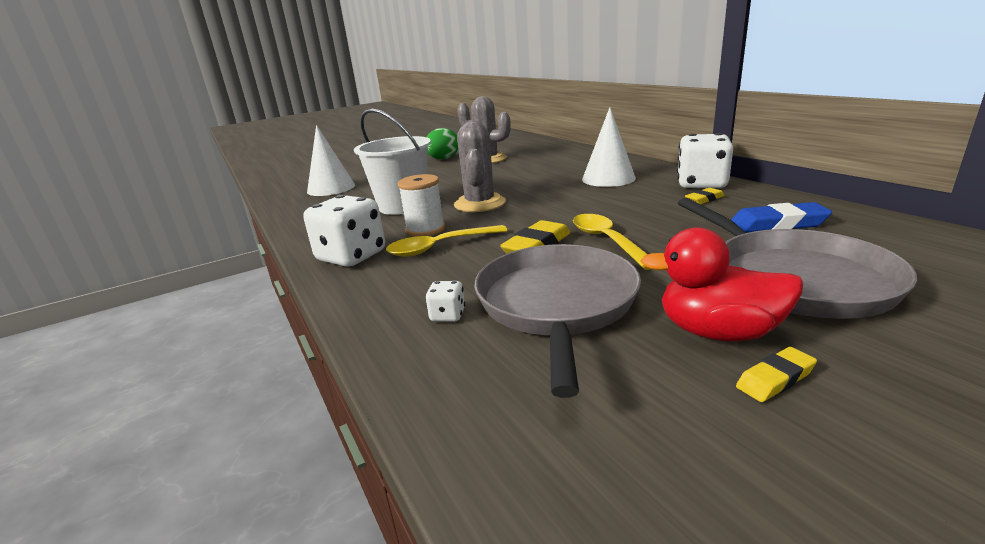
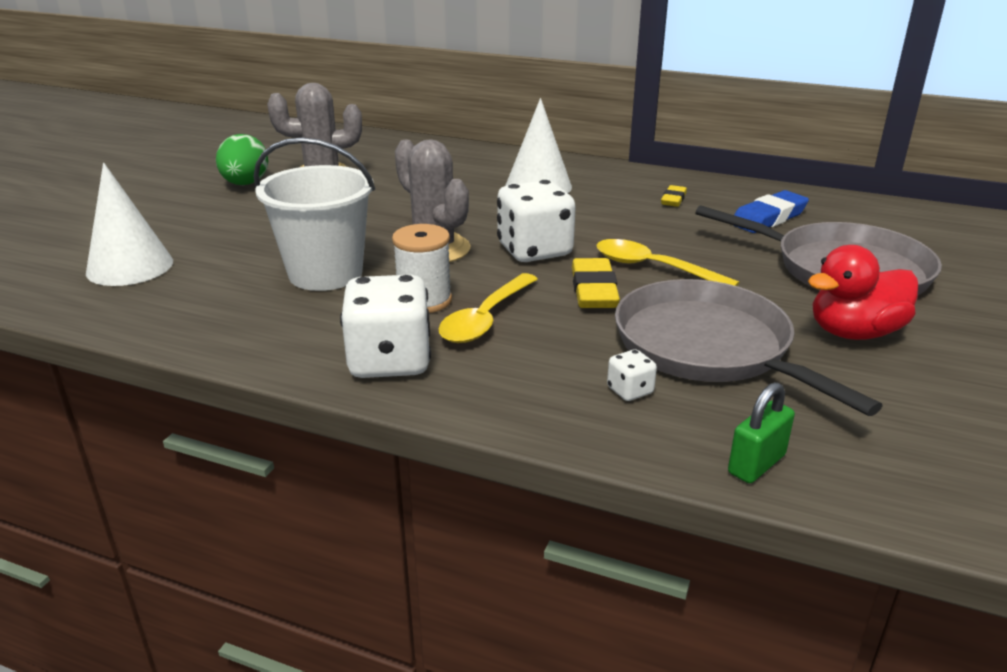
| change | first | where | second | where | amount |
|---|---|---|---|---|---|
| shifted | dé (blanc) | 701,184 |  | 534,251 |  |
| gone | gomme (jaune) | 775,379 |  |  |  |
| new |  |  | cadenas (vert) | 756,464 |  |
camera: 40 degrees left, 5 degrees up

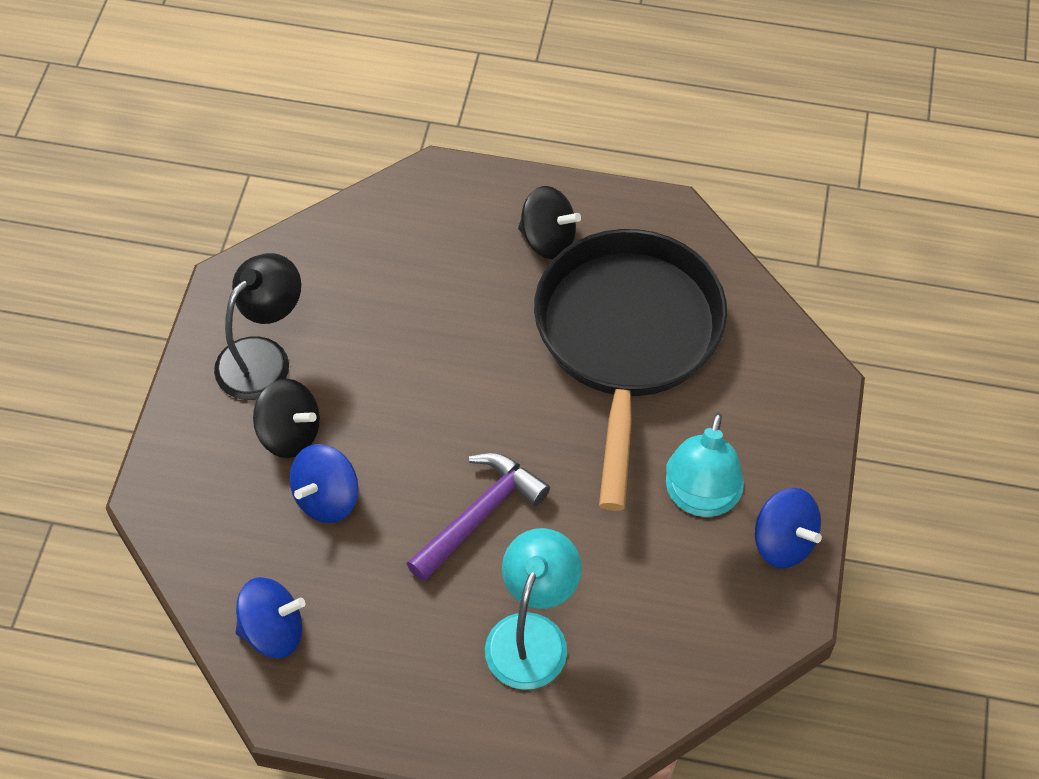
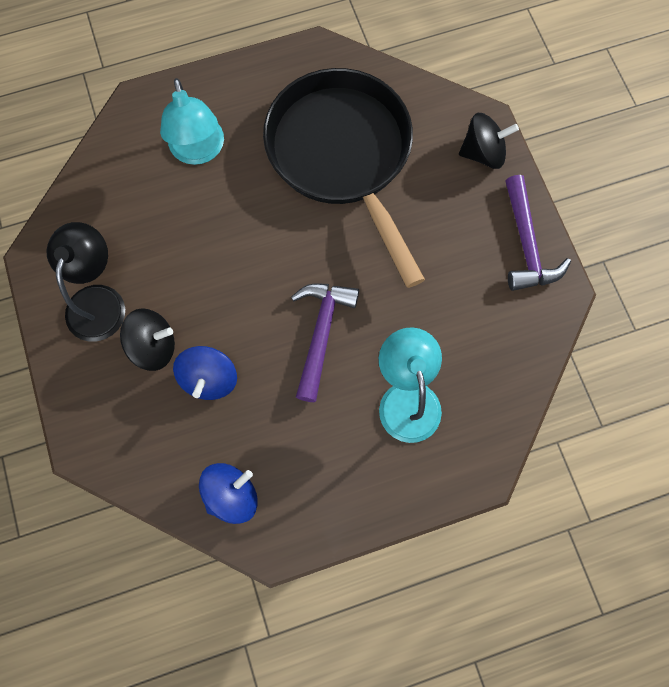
| change | first | where | second | where | amount |
|---|---|---|---|---|---|
| shifted | toupie (noir) | 548,240 |  | 483,153 |  |
| shifted | lampe (turquoise) | 700,498 |  | 198,151 |  |
| swapped | toupie (bleu) | 783,542 | marteau (violet) | 526,245 |  |
camera: 30 degrees left, 15 degrees up

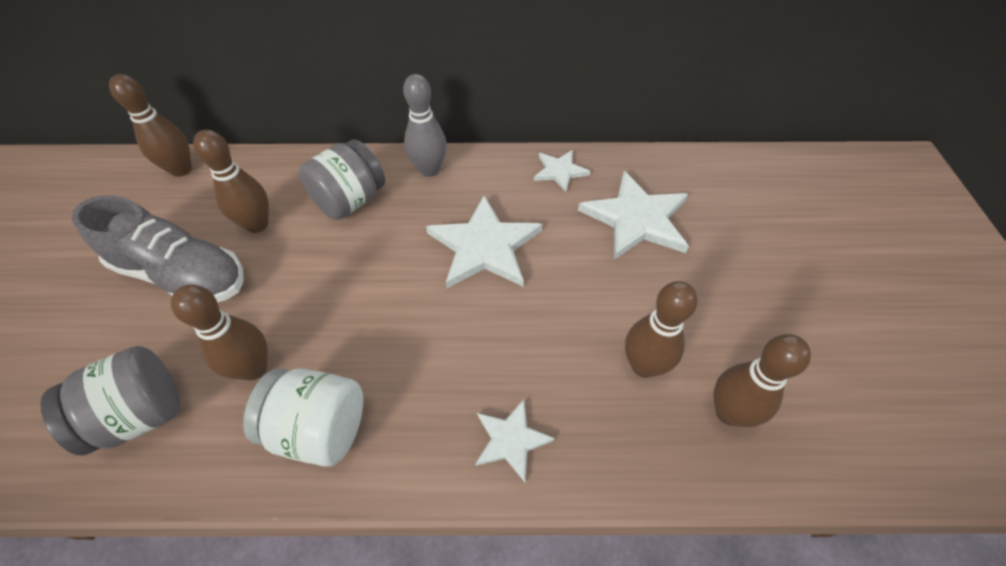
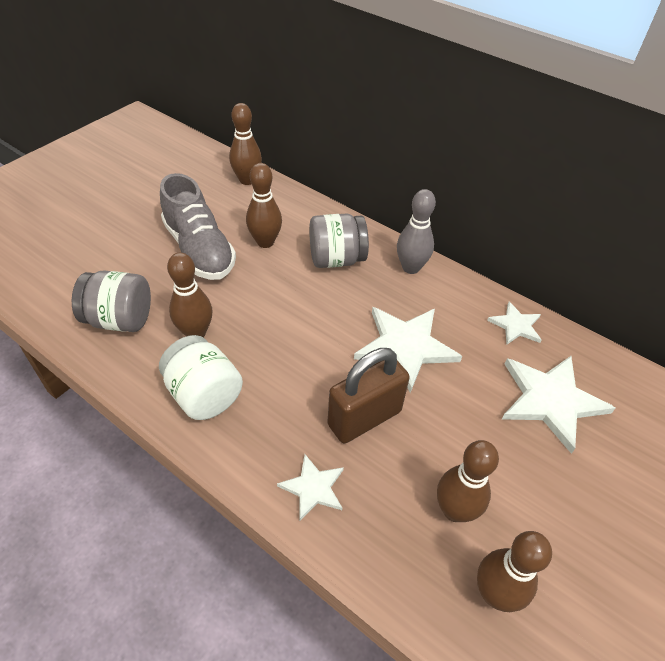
| change | first | where | second | where | amount |
|---|---|---|---|---|---|
| new |  |  | cadenas (marron) | 364,418 |  |
camera: 35 degrees right, 5 degrees down

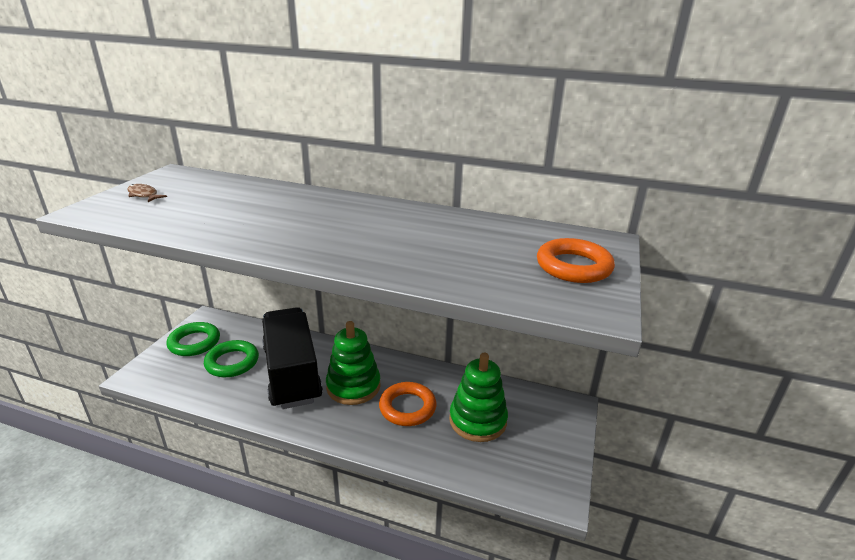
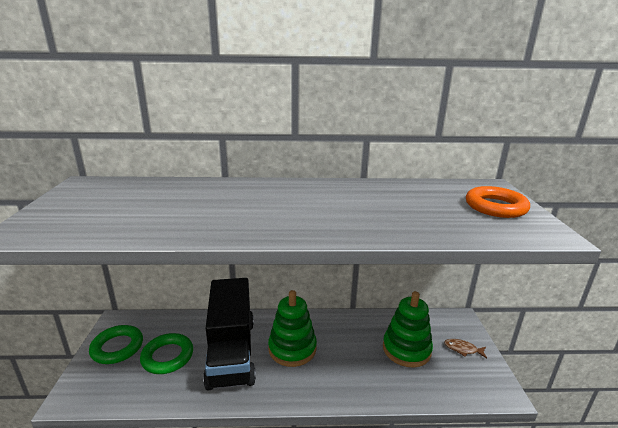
| change | first | where | second | where | amount |
|---|---|---|---|---|---|
| shifted | poisson (marron) | 144,195 |  | 462,349 |  |
| rotated | camion (noir) | 292,374 |  | 231,352 | 150 degrees counterclockwise |
| gone | anneau (orange) | 407,407 |  |  |  |
camera: 20 degrees left, 5 degrees down

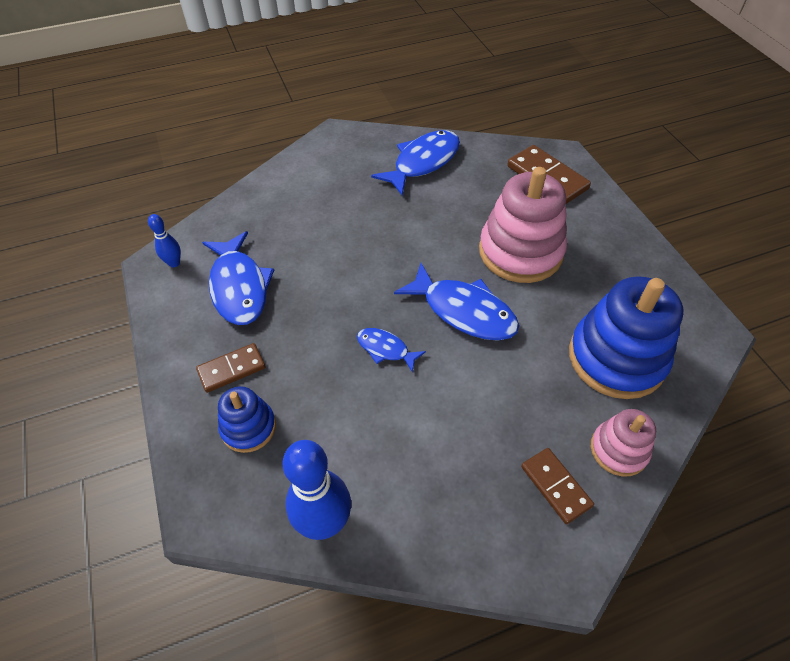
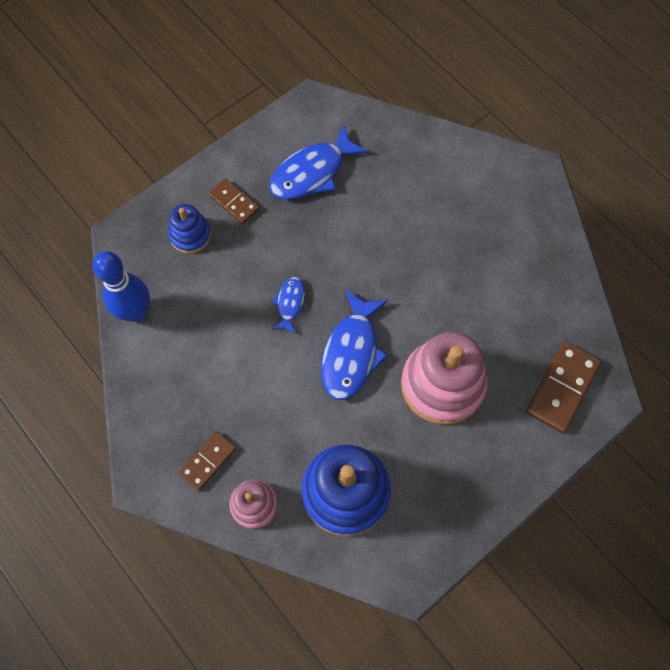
| change | first | where | second | where | amount |
|---|---|---|---|---|---|
| gone | poisson (bleu) | 423,162 |  |  |  |
| gone | quille (bleu) | 174,263 |  |  |  |
camera: 70 degrees right, 15 degrees up

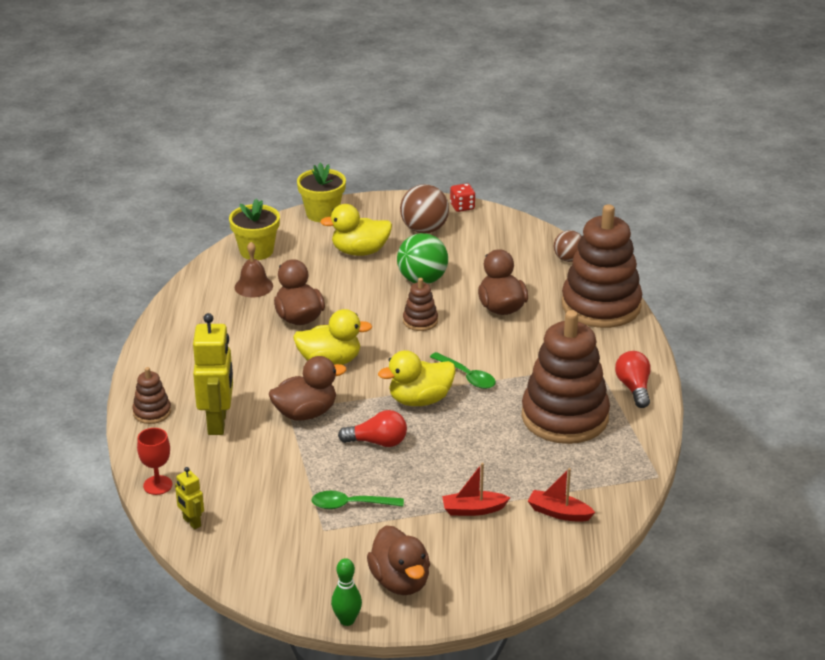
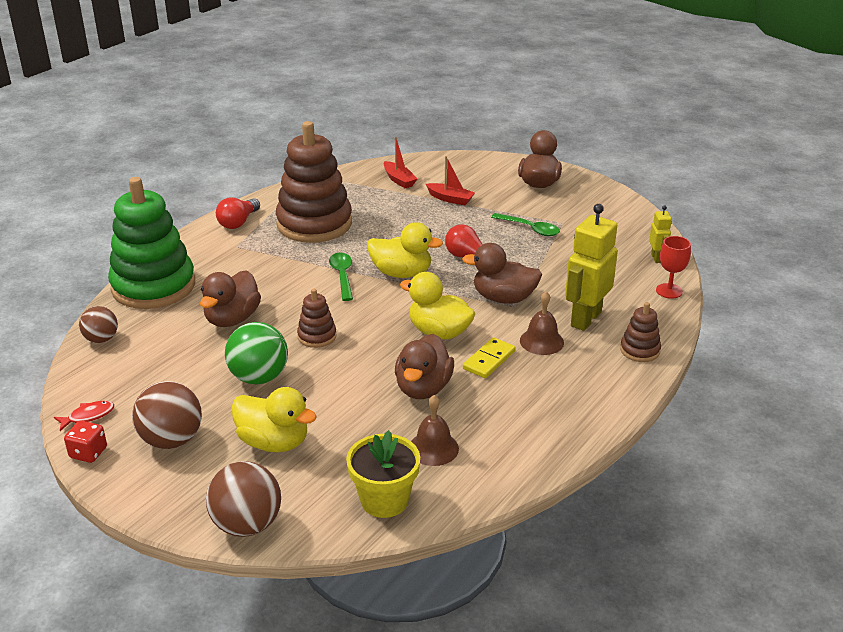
| change | first | where | second | where | amount |
|---|---|---|---|---|---|
| swapped | pot de fleurs (jaune) | 322,214 | balle (marron) | 247,524 |  |
| repainted | jouet à empiler (marron) | 601,306 | jouet à empiler (vert) | 153,286 |  |
| gone | quille (vert) | 347,620 |  |  |  |
| new |  |  | cloche (marron) | 541,341 |  |
| new |  |  | domino (jaune) | 489,360 |  |
| new |  |  | poisson (rouge) | 88,416 |  |
camera: 145 degrees left, 0 degrees up

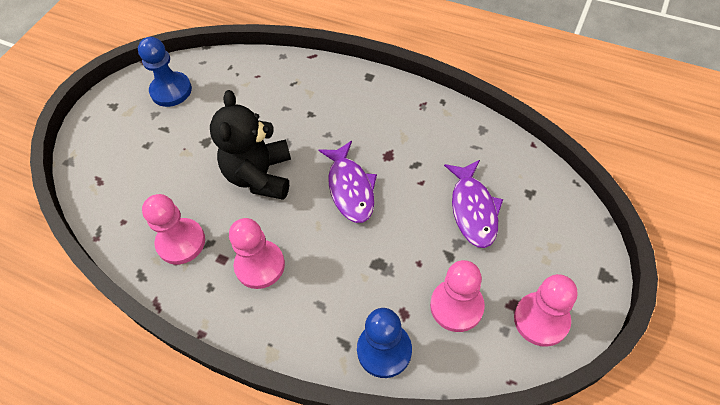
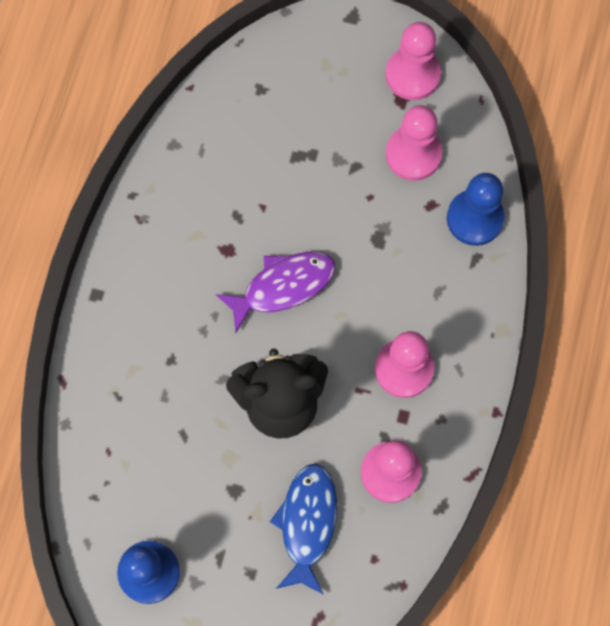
| change | first | where | second | where | amount |
|---|---|---|---|---|---|
| gone | poisson (violet) | 473,209 |  |  |  |
| new |  |  | poisson (bleu) | 307,523 |  |
camera: 105 degrees left, 15 degrees up

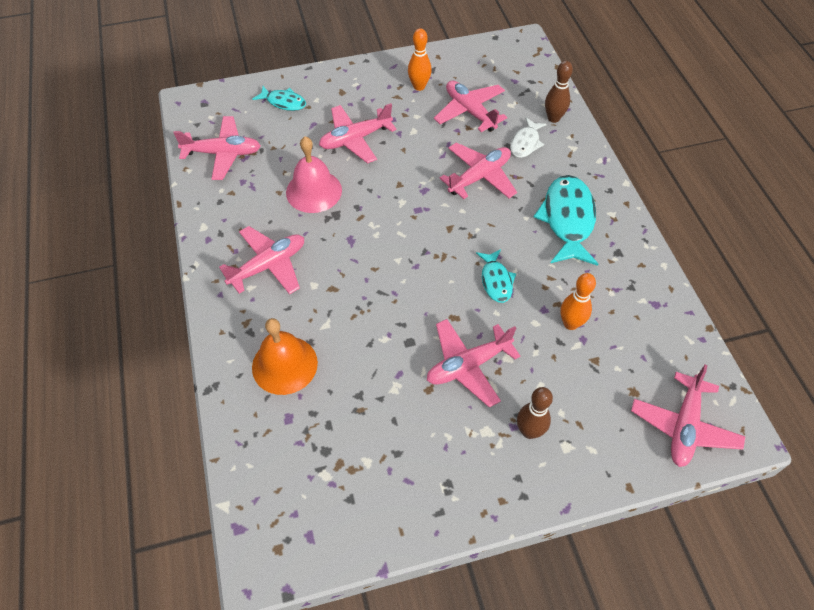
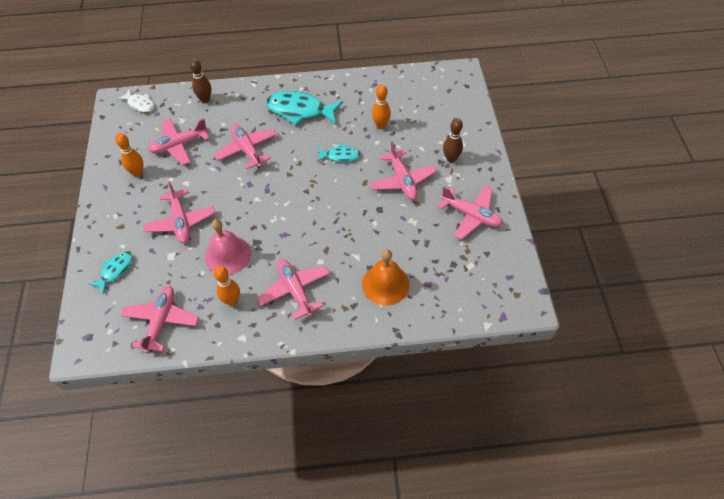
| change | first | where | second | where | amount |
|---|---|---|---|---|---|
| shifted | poisson (blanc) | 525,143 |  | 140,104 |  |
| shifted | avion (rose) | 684,426 |  | 471,215 |  |
| new |  |  | quille (orange) | 232,301 |  |
camera: 80 degrees left, 0 degrees up

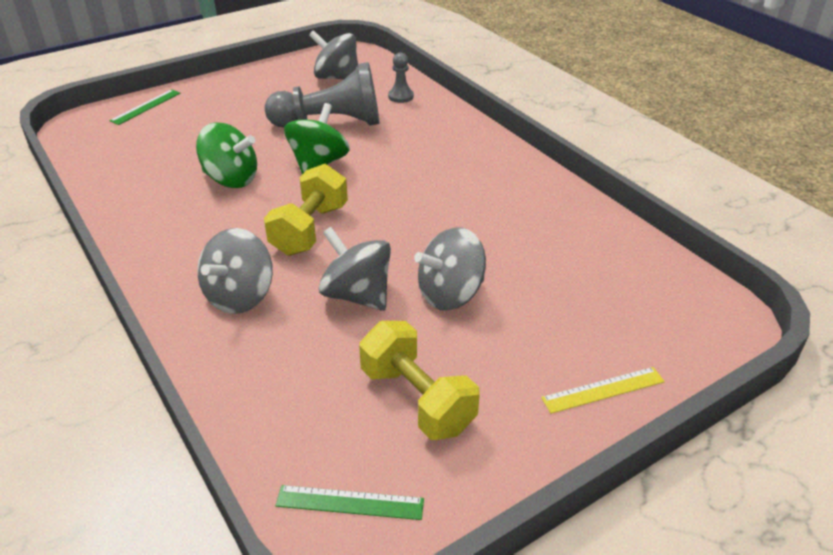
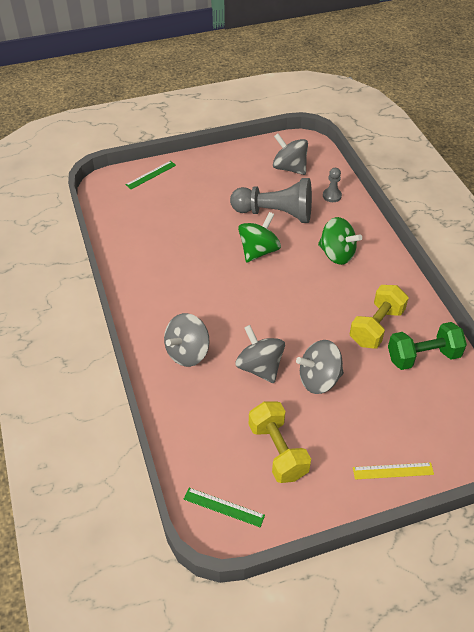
| change | first | where | second | where | amount |
|---|---|---|---|---|---|
| shifted | toupie (vert) | 231,179 |  | 337,254 |  |
| shifted | haltère (jaune) | 309,229 |  | 376,327 |  |
| new |  |  | haltère (vert) | 423,356 |  |
camera: 15 degrees right, 10 degrees up

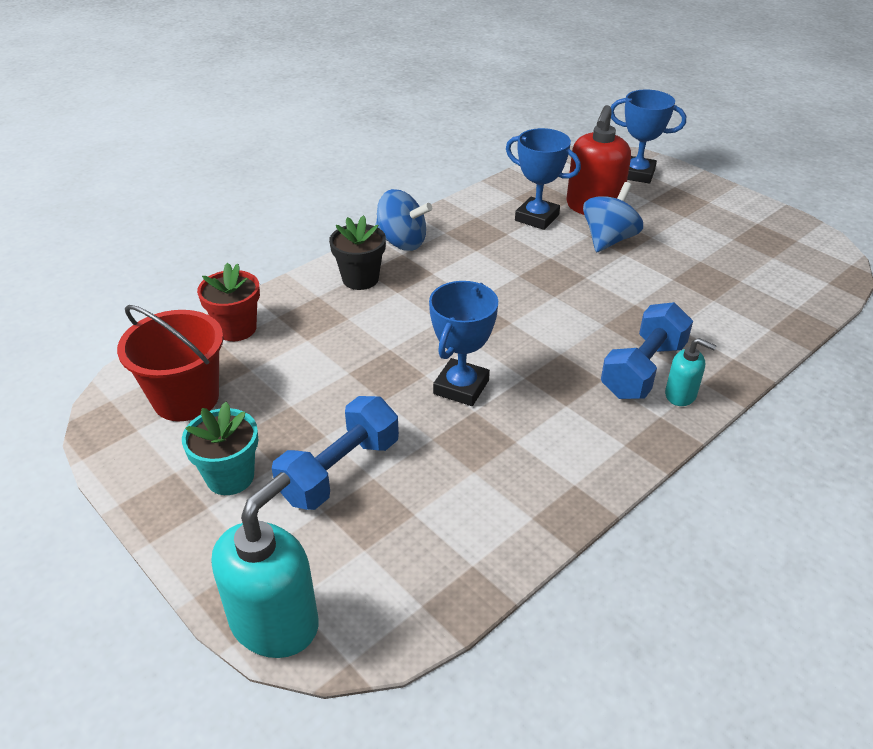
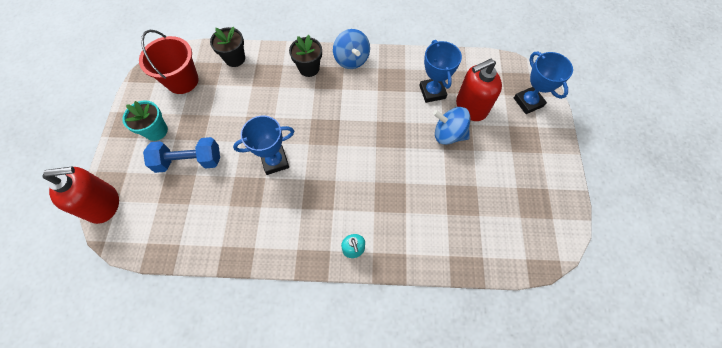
| change | first | where | second | where | amount |
|---|---|---|---|---|---|
| rotated | toupie (bleu) | 608,240 |  | 448,134 | 150 degrees counterclockwise |
| repainted | pot de fleurs (rouge) | 236,329 | pot de fleurs (noir) | 235,58 |  |
| gone | haltère (bleu) | 643,370 |  |  |  |
| repainted | distributeur de savon (turquoise) | 275,622 | distributeur de savon (rouge) | 104,204 |  |
camera: 45 degrees right, 25 degrees up

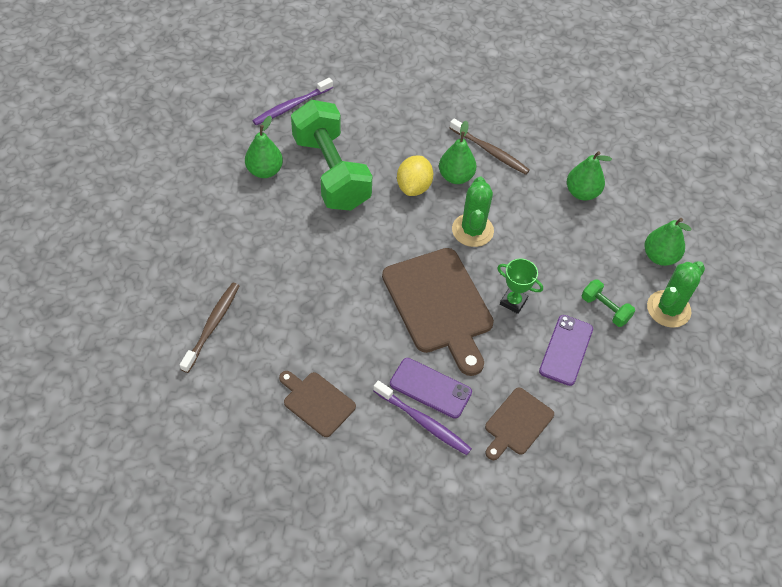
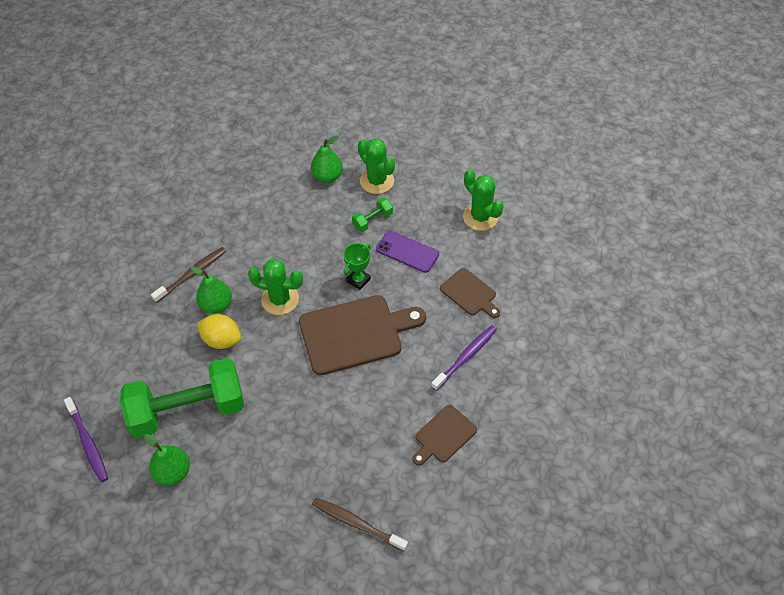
| change | first | where | second | where | amount |
|---|---|---|---|---|---|
| gone | poire (vert) | 582,193 |  |  |  |
| gone | téléphone (violet) | 430,388 |  |  |  |
| new |  |  | cactus (vert) | 480,217 |  |
camera: 80 degrees left, 0 degrees up

